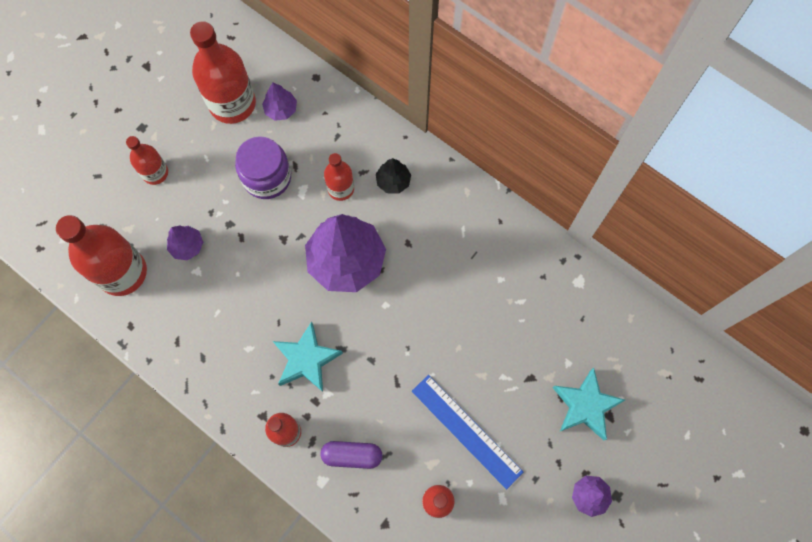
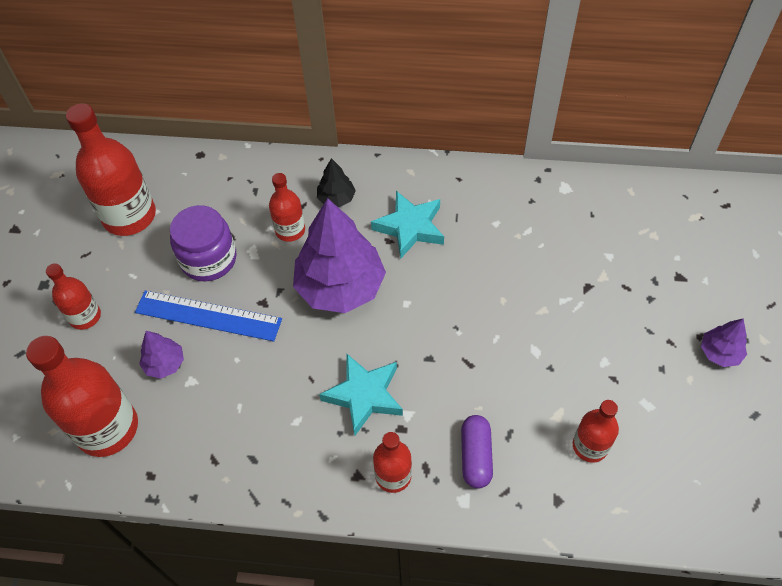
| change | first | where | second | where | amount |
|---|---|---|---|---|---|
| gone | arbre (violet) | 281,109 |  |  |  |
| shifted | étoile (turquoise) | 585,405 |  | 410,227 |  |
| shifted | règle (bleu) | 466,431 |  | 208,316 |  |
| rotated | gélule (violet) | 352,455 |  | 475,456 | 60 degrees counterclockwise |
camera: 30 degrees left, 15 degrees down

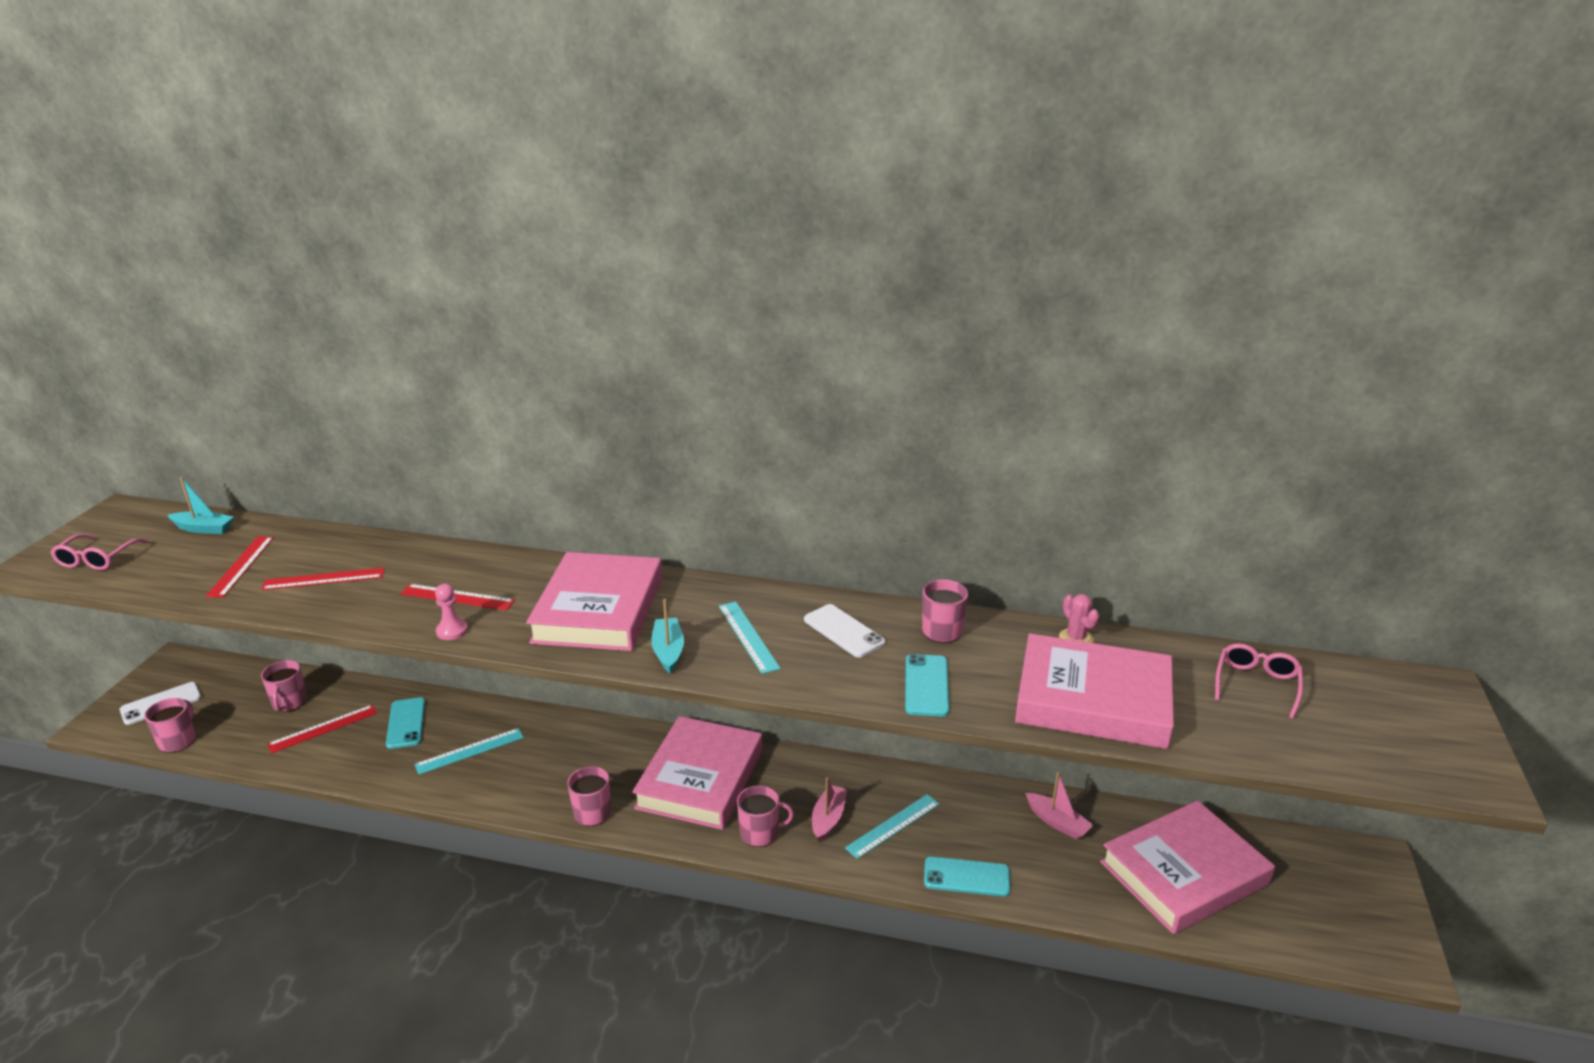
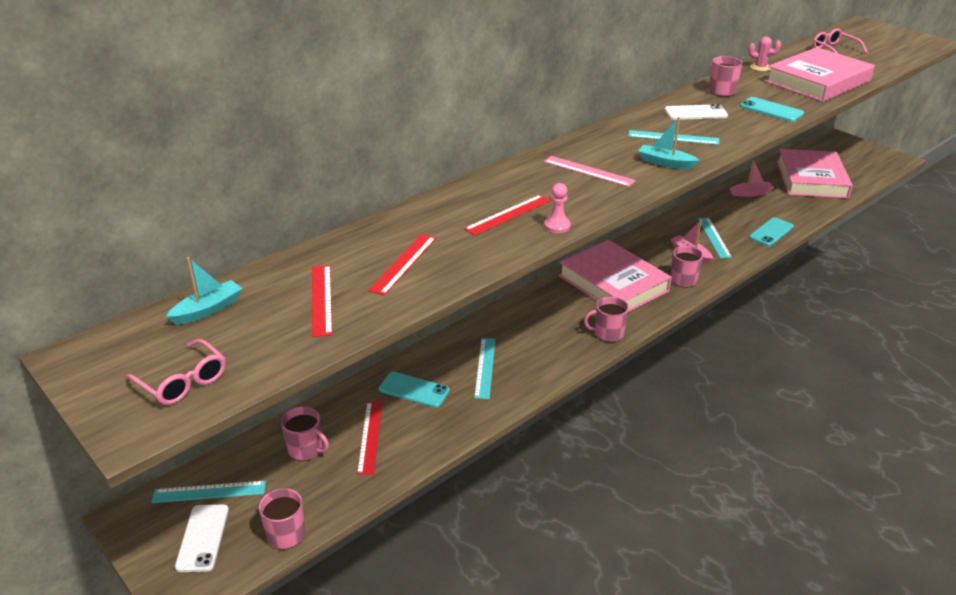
| change | first | where | second | where | amount |
|---|---|---|---|---|---|
| rotated | règle (rouge) | 241,566 |  | 321,299 | 45 degrees clockwise |
| swapped | livre (rose) | 599,610 | règle (rose) | 588,171 |  |
| new |  |  | règle (turquoise) | 209,492 |  |
camera: 55 degrees left, 5 degrees up

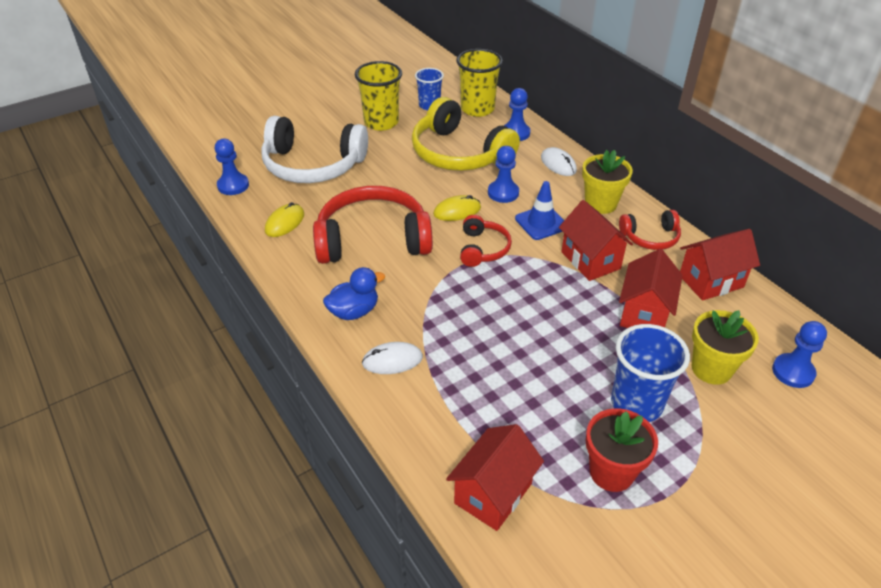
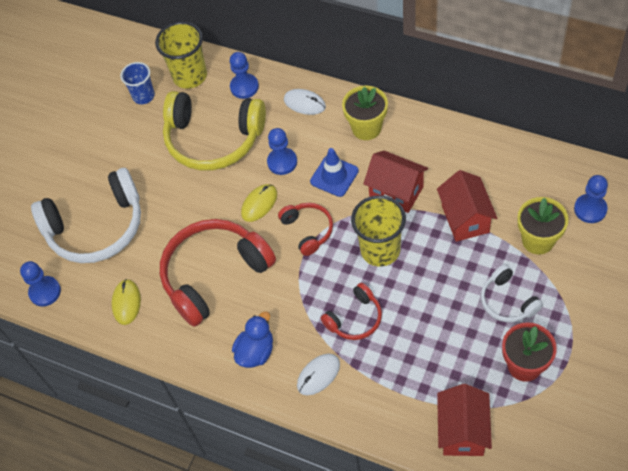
| change | first | where | second | where | amount |
|---|---|---|---|---|---|
| shifted | gobelet (jaune) | 381,122 |  | 380,250 |  |
| shifted | casque audio (rouge) | 650,237 |  | 355,318 |  |
| gone | maison (rouge) | 711,281 |  |  |  |
| swapped | gobelet (bleu) | 636,403 | casque audio (blanc) | 507,301 |  |
camera: 25 degrees left, 15 degrees up

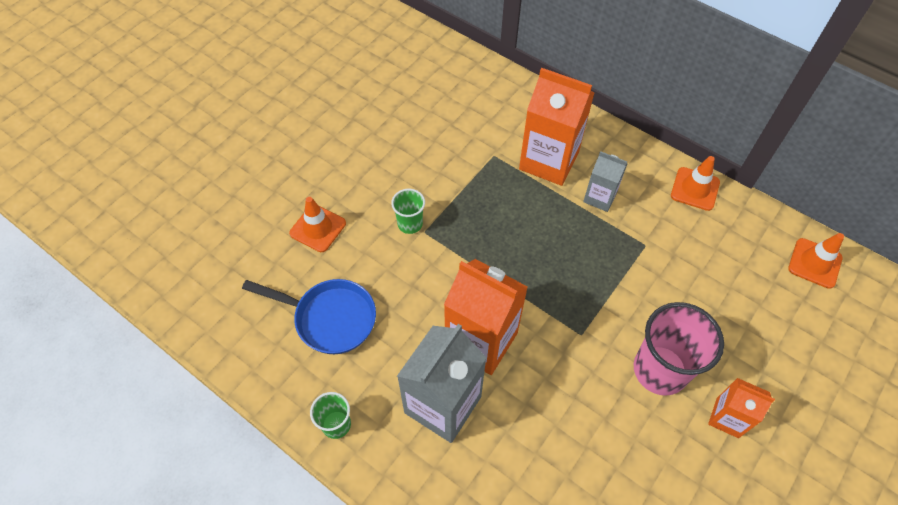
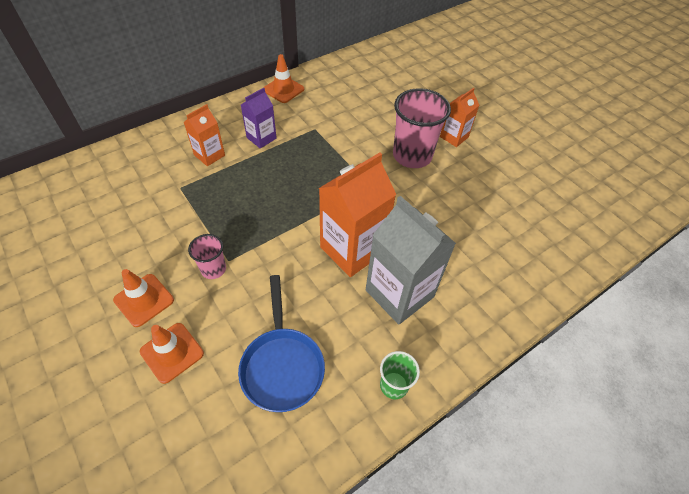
| change | first | where | second | where | amount |
|---|---|---|---|---|---|
| scaled | brique de lait (orange) | 549,161 |  | 209,155 | x0.55 |
| repainted | brique de lait (gris) | 600,197 | brique de lait (violet) | 261,138 |  |
| repainted | gobelet (vert) | 410,224 | gobelet (rose) | 213,269 |  |
| shifted | cône de chantier (orange) | 814,263 |  | 144,300 |  |
| rotated | poêle (bleu) | 330,318 |  | 282,365 | 135 degrees clockwise |
camera: 75 degrees left, 5 degrees down

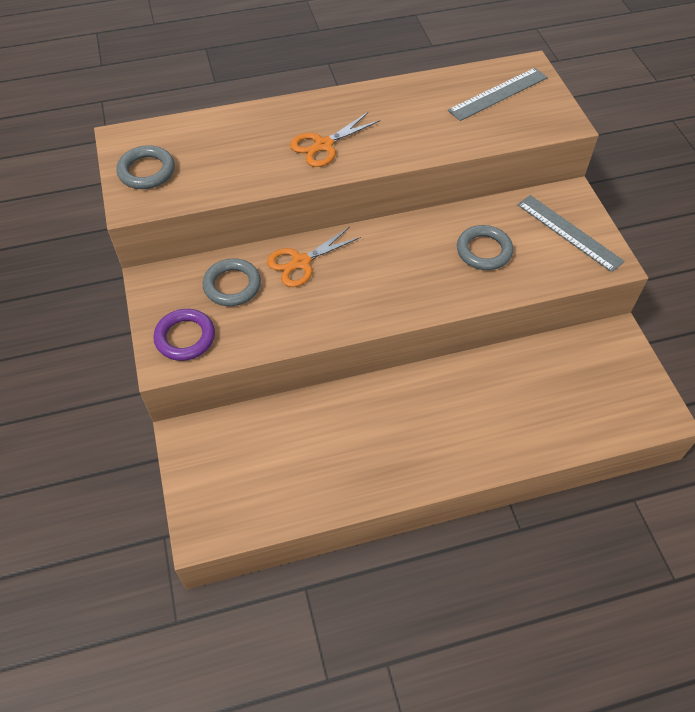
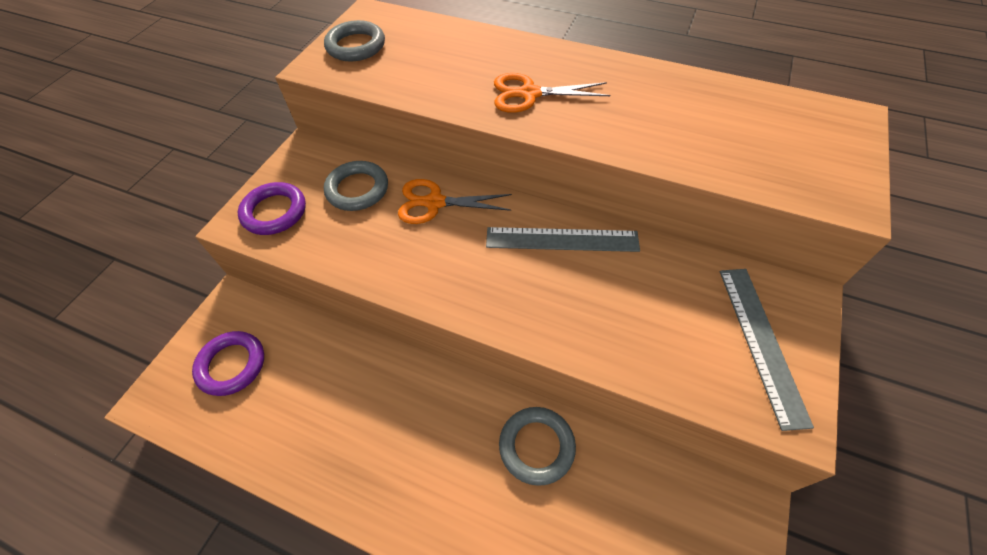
| change | first | where | second | where | amount |
|---|---|---|---|---|---|
| shifted | règle (gris) | 498,94 |  | 562,239 |  |
| shifted | anneau (gris) | 484,251 |  | 536,446 |  |
| new |  |  | anneau (violet) | 232,365 |  |
camera: 40 degrees right, 0 degrees up

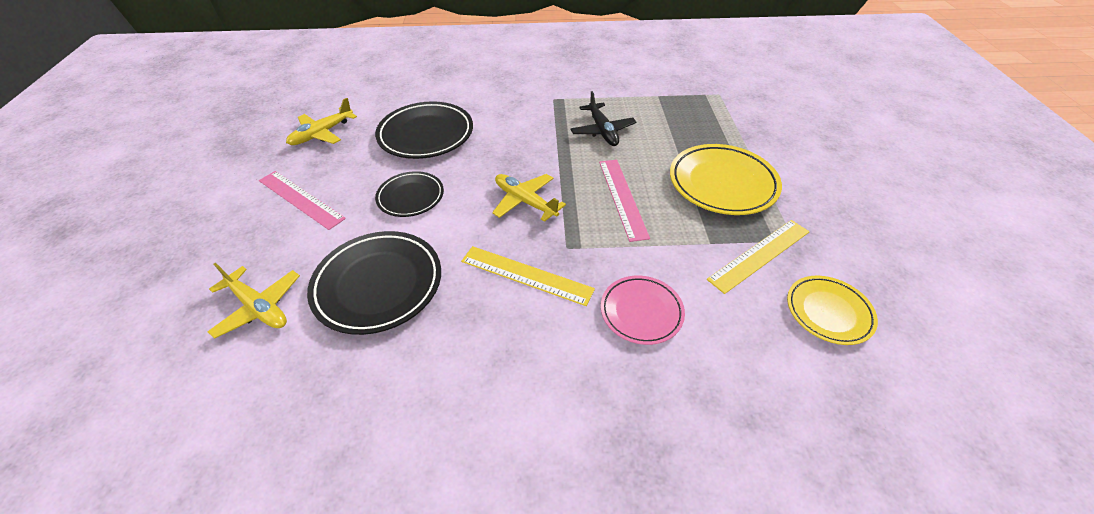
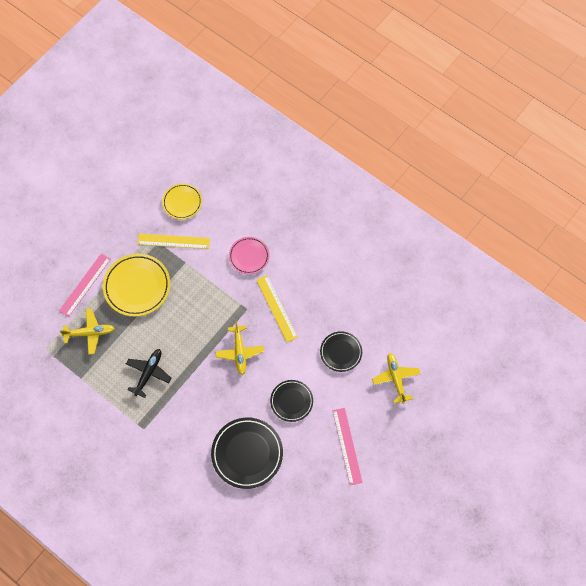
| change | first | where | second | where | amount |
|---|---|---|---|---|---|
| shifted | avion (jaune) | 322,134 |  | 90,333 |  |
| shifted | règle (rose) | 622,198 |  | 85,285 |  |
| scaled | assiette (noir) | 378,285 |  | 341,352 | x0.61 |
camera: 140 degrees left, 20 degrees up

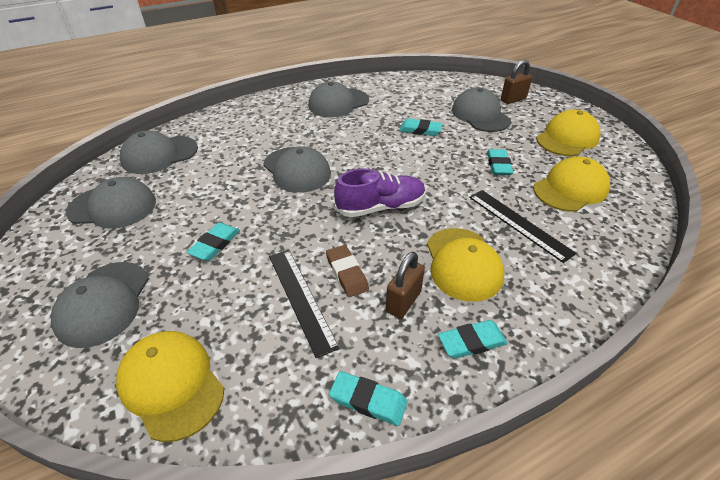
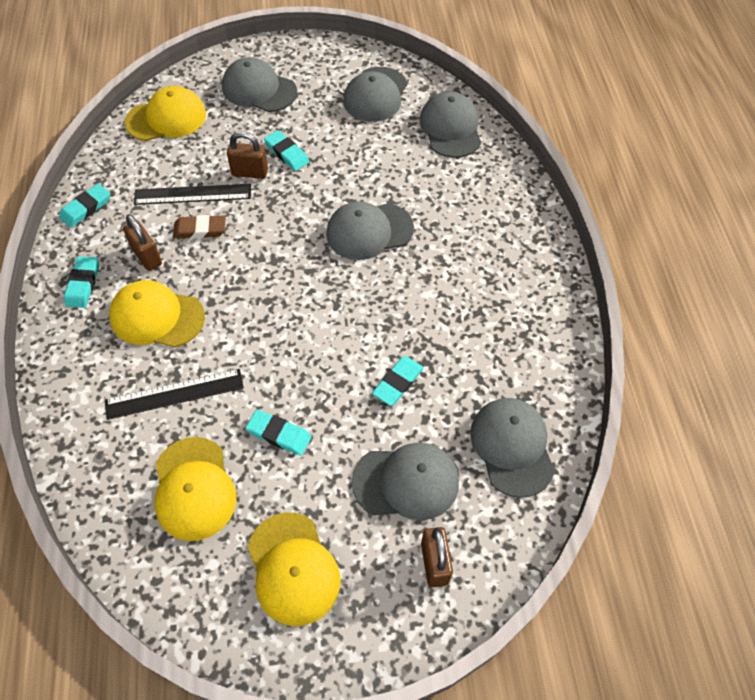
| change | first | where | second | where | amount |
|---|---|---|---|---|---|
| shifted | casquette (gris) | 338,103 |  | 512,447 |  |
| gone | chaussure (violet) | 381,207 |  |  |  |
| new |  |  | cadenas (marron) | 250,172 |  |
camera: 110 degrees right, 15 degrees up

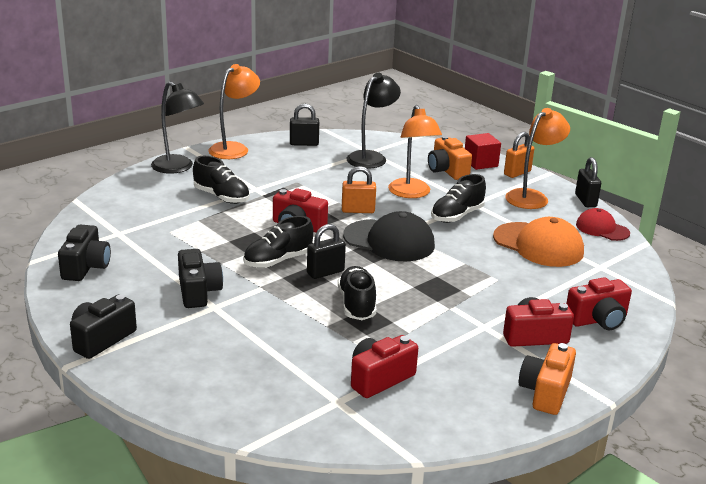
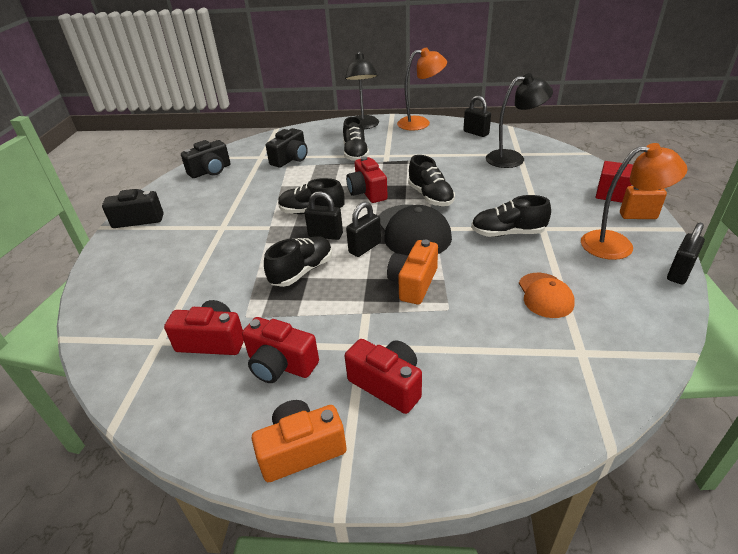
| change | first | where | second | where | amount |
|---|---|---|---|---|---|
| gone | lampe (orange) | 411,193 |  |  |  |
| shifted | appareil photo (orange) | 447,171 |  | 413,283 |  |
| swapped | cadenas (orange) | 358,210 | chaussure (noir) | 430,197 |  |
| gone | casquette (rouge) | 602,229 |  |  |  |
| scaled | casquette (orange) | 538,245 |  | 545,295 | x0.60 |
| shifted | appareil photo (noir) | 198,292 |  | 290,159 |  |
| shifted | appareil photo (rouge) | 598,320 |  | 280,365 |  |
| new |  |  | cadenas (noir) | 365,247 |  |
camera: 50 degrees right, 10 degrees up

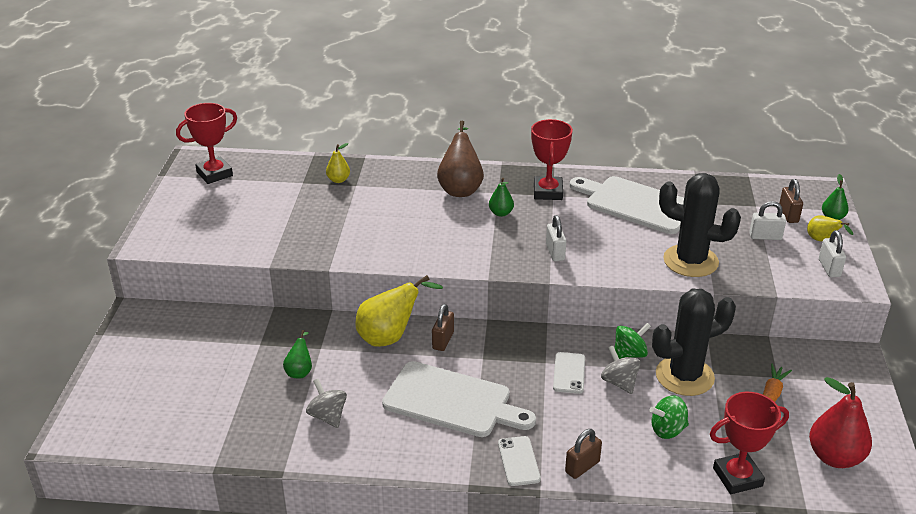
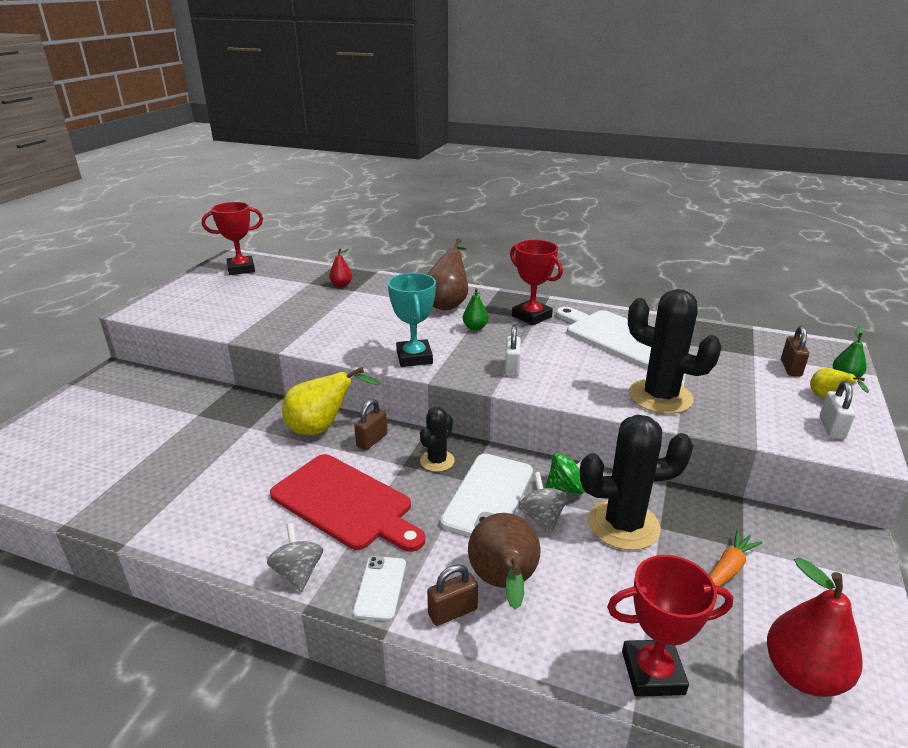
| change | first | where | second | where | amount |
|---|---|---|---|---|---|
| rotated | trophée (rouge) | 548,192 |  | 531,316 | 60 degrees counterclockwise |
| repainted | poire (jaune) | 338,180 | poire (rouge) | 341,285 |  |
| gone | cadenas (blanc) | 765,236 |  |  |  |
| gone | poire (vert) | 300,371 |  |  |  |
| scaled | téléphone (blanc) | 569,373 |  | 488,496 | x1.80 |
| repainted | planche à découper (blanc) | 452,401 | planche à découper (rouge) | 345,503 |  |
| shifted | toupie (gris) | 328,416 |  | 298,573 |  |
| gone | toupie (vert) | 667,430 |  |  |  |
| new |  |  | trophée (turquoise) | 414,357 |  |
| new |  |  | cactus (noir) | 437,461 |  |
| new |  |  | poire (marron) | 504,584 |  |
camera: 15 degrees right, 5 degrees down

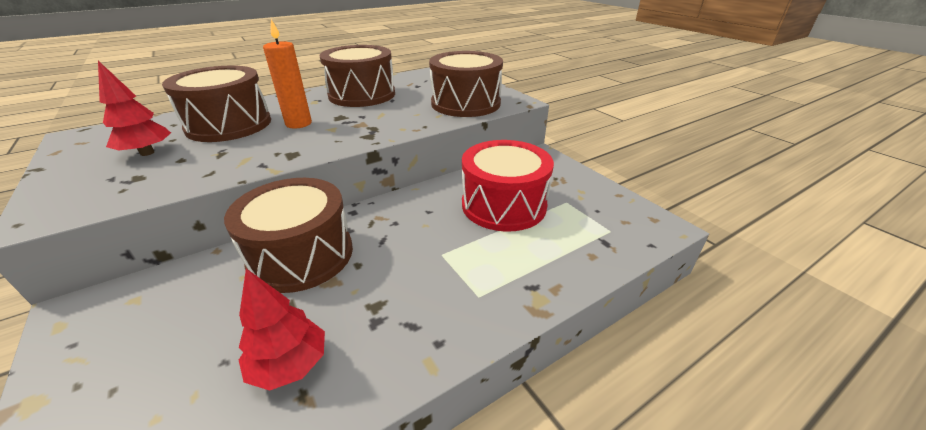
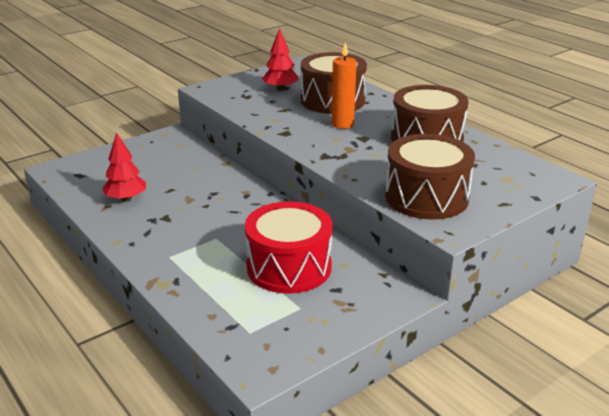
| change | first | where | second | where | amount |
|---|---|---|---|---|---|
| gone | tambour (marron) | 301,255 |  |  |  |
camera: 85 degrees right, 5 degrees down

